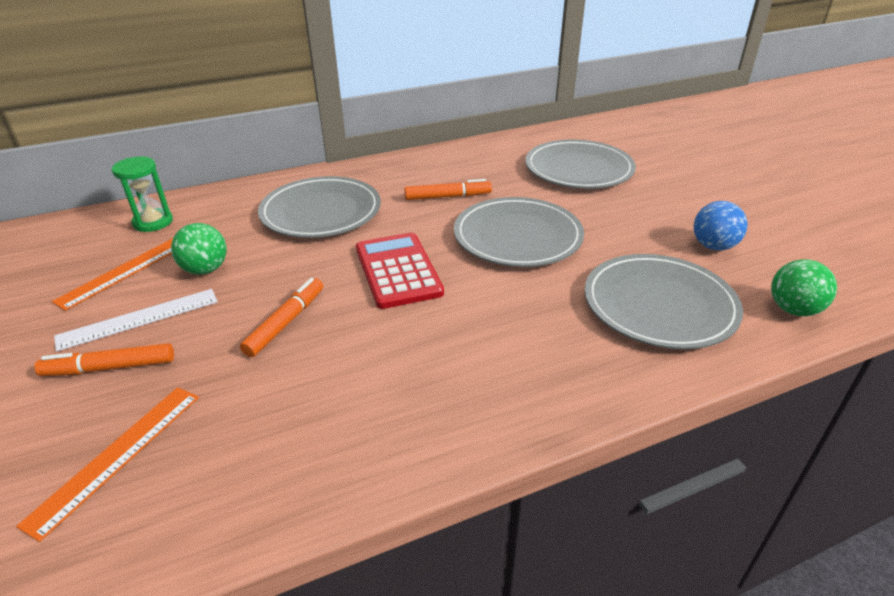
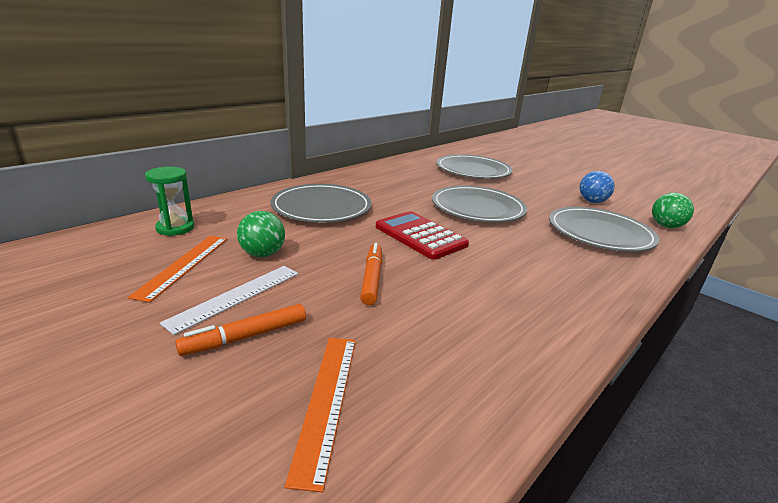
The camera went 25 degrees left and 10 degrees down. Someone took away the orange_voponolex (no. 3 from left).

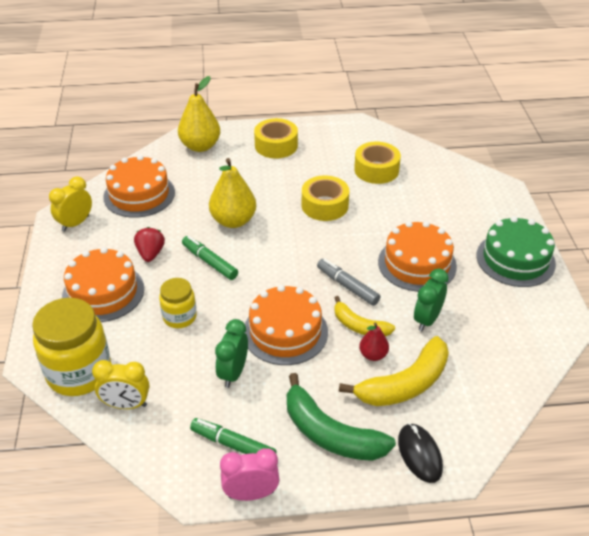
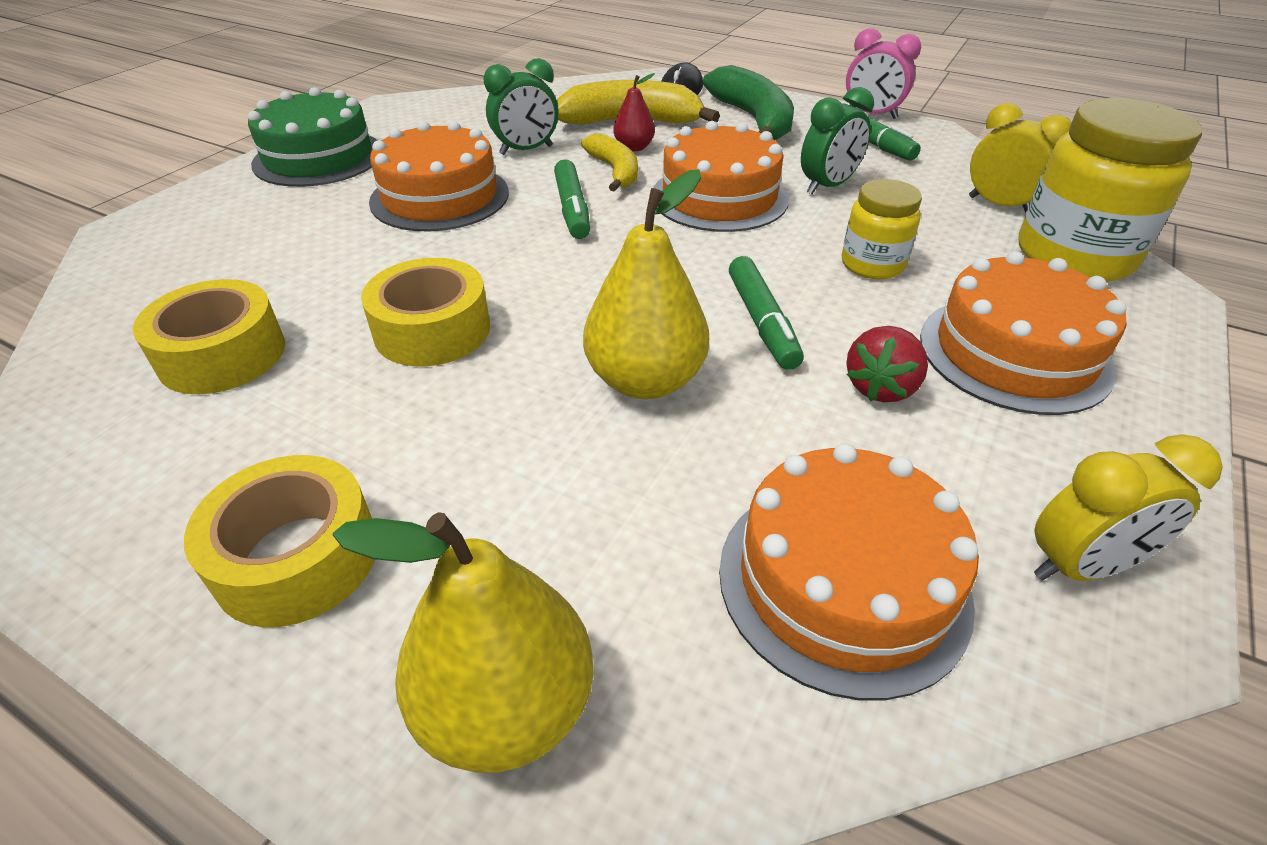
The camera went 145 degrees left and 0 degrees up. Someone repainted the grey_voponolex, which became the green_voponolex (no. 1 from left).

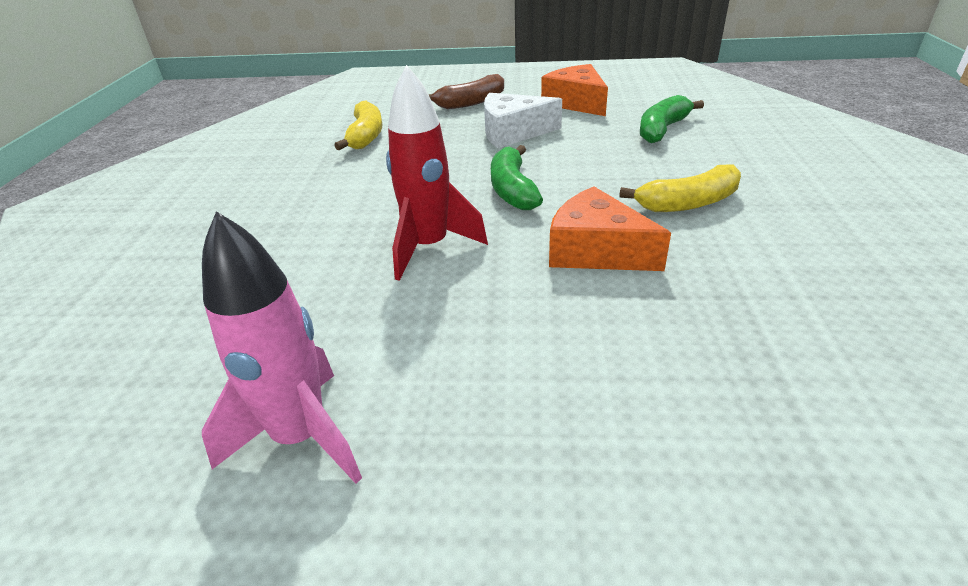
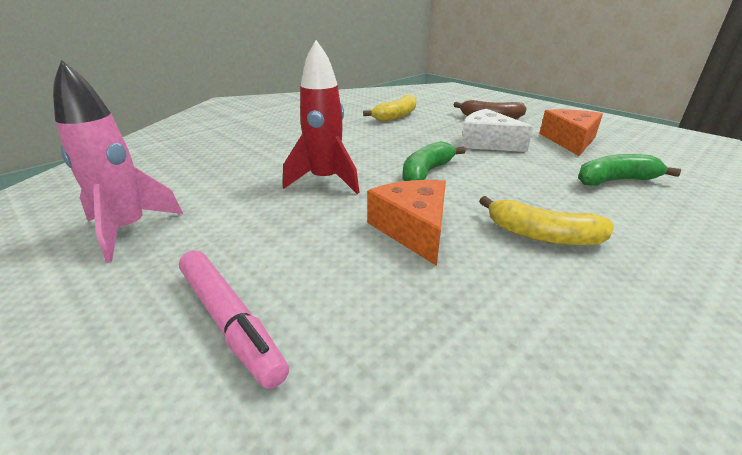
The camera went 40 degrees right and 5 degrees down. Someone put down the pink_voponolex.

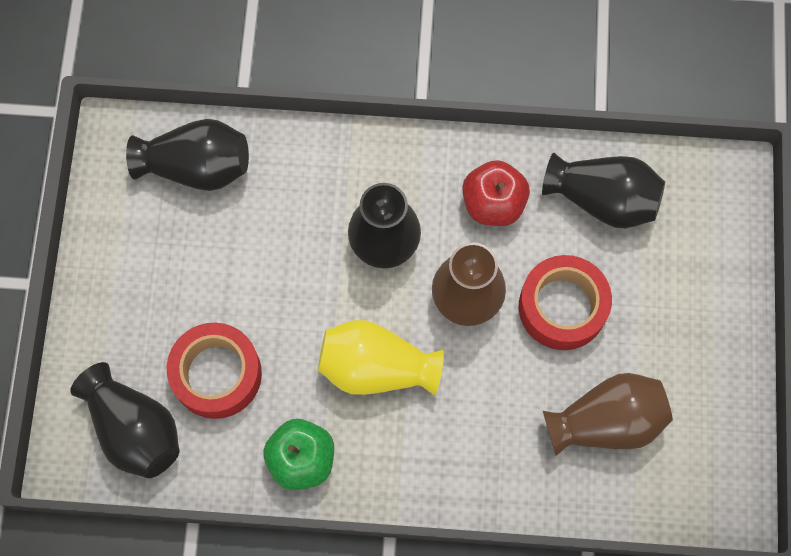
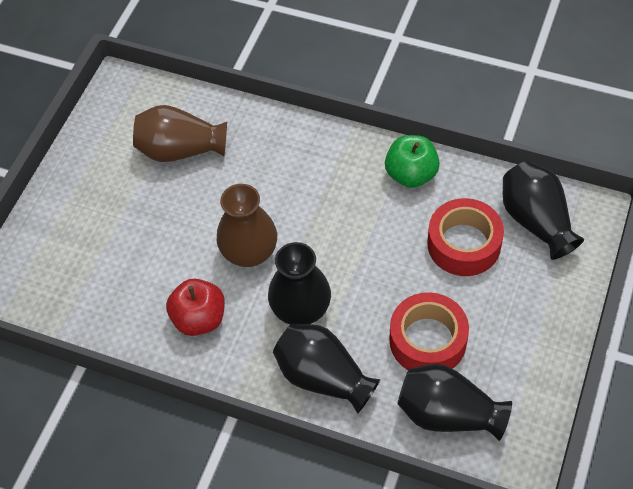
The camera went 160 degrees left and 15 degrees down. Someone carried the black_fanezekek (no. 4 from left in the first image). Someone carried the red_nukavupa (no. 2 from left in the first image). Someone took away the yellow_fanezekek.

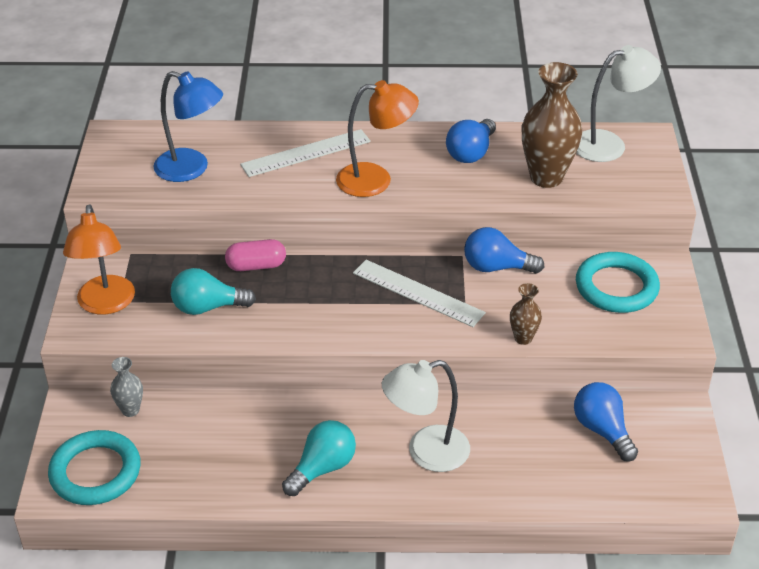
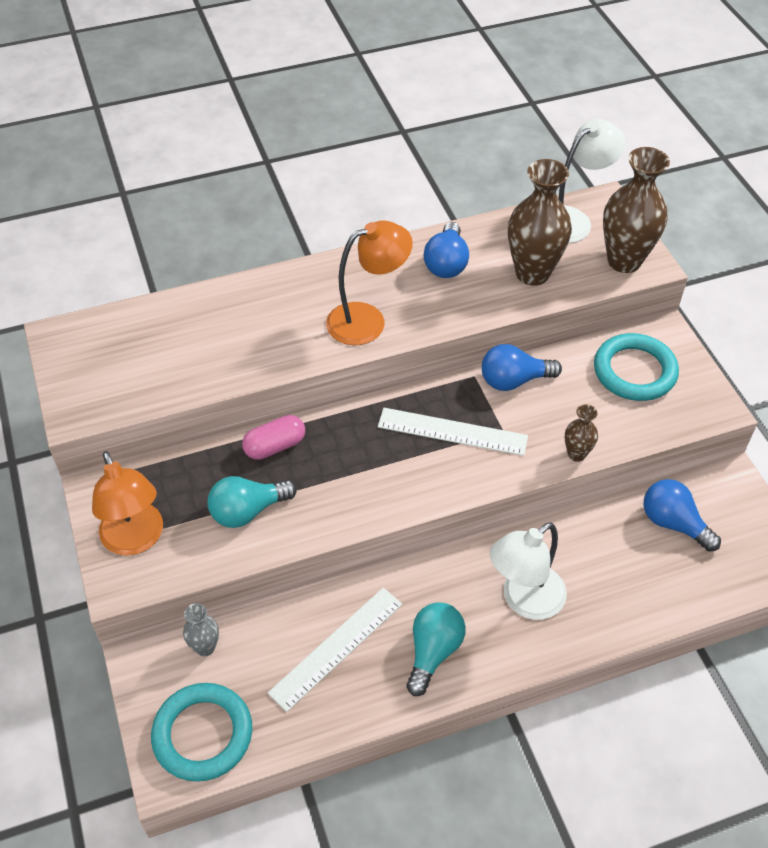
The camera went 20 degrees left and 10 degrees up. Someone carried the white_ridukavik (no. 1 from left). Someone put down the brown_fanezekek (no. 3 from left). Someone took away the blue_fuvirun.

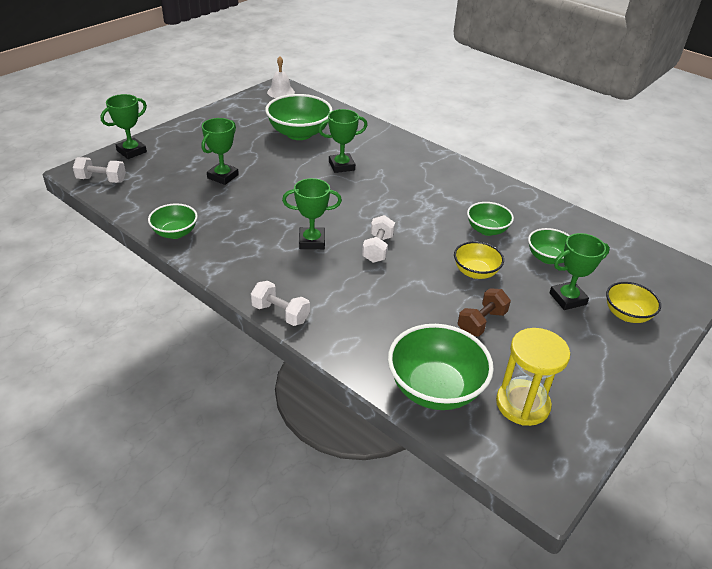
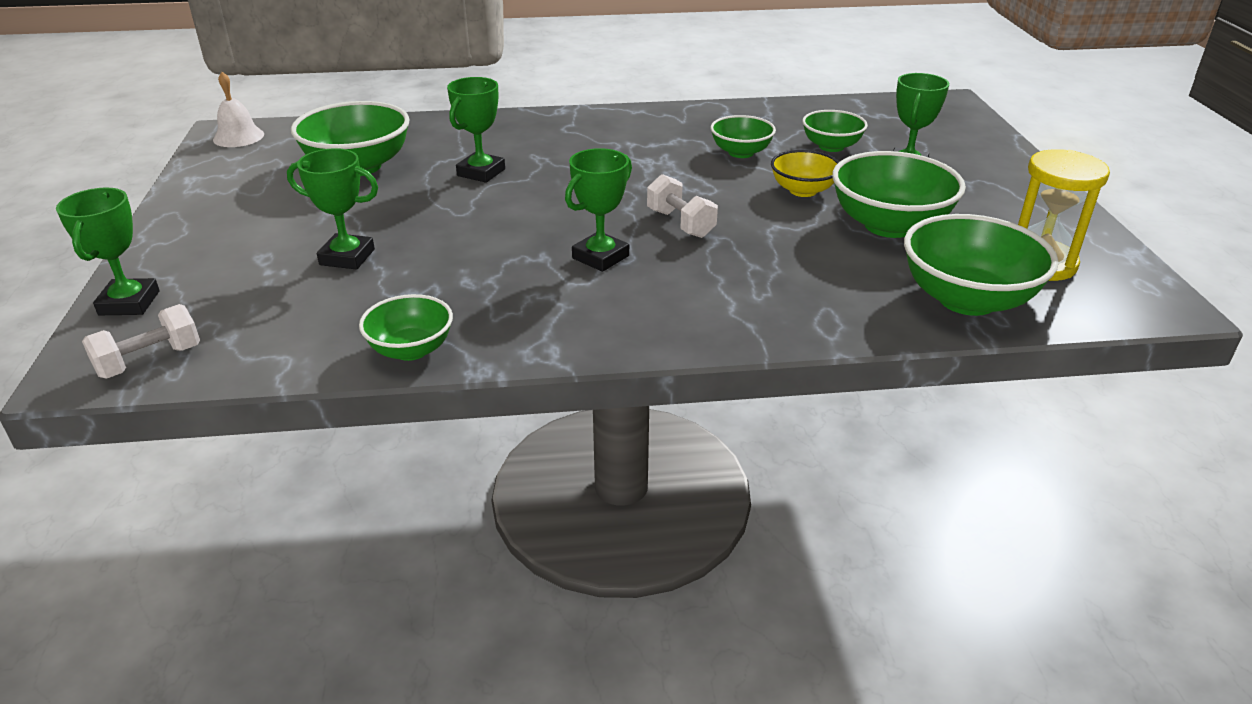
The camera went 45 degrees left and 5 degrees down. Someone rotated the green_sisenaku (no. 2 from left) by 60 degrees counterclockwise. Someone swapped the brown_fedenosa for the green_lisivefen (no. 5 from left). Someone took away the white_fedenosa (no. 2 from left). Someone took away the yellow_lisivefen (no. 2 from left).

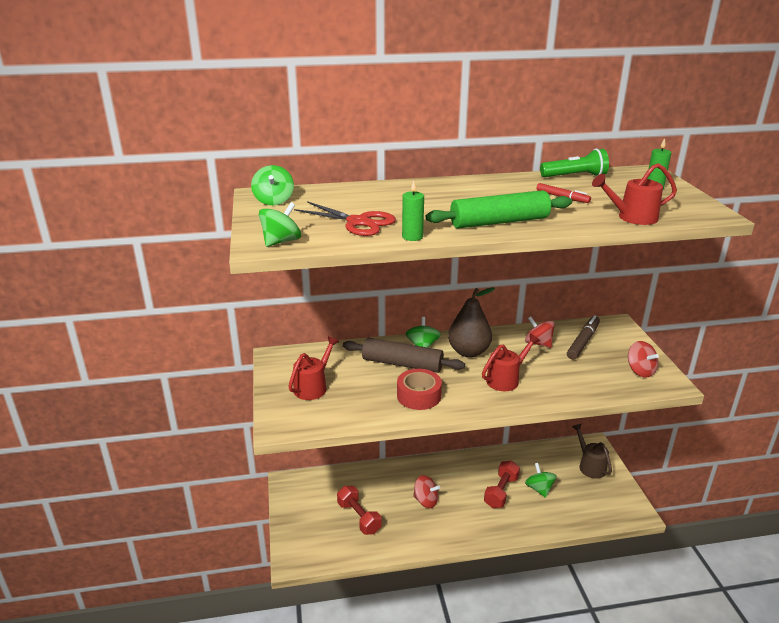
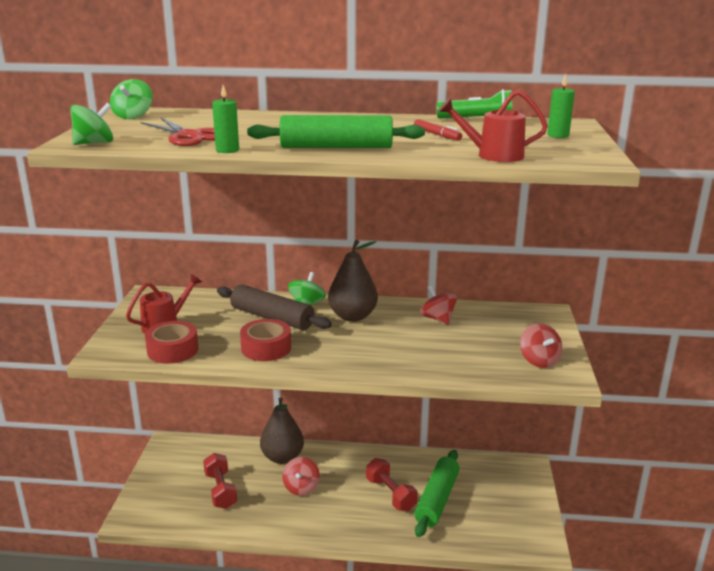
The camera went 15 degrees right and 5 degrees down. Someone put down the red_nukavupa (no. 1 from left). Someone put down the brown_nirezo (no. 1 from left). Someone rotated the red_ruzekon (no. 1 from left) by 60 degrees clockwise. Someone rotated the red_fedenosa (no. 2 from left) by 75 degrees counterclockwise. Someone swapped the green_ruzekon (no. 4 from left) for the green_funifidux (no. 2 from left). Someone took away the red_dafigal (no. 2 from left). Someone took away the brown_voponolex. Someone took away the brown_dafigal.

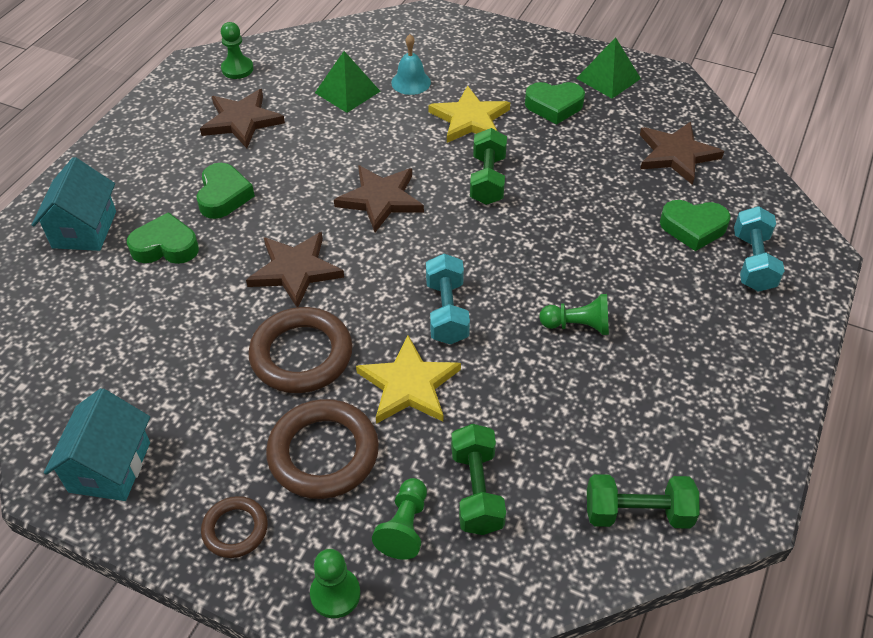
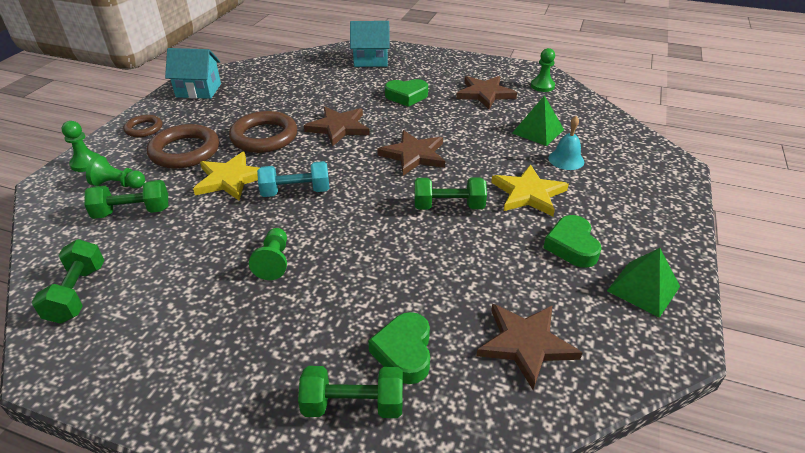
The camera went 85 degrees right and 10 degrees down. Someone repainted the turquoise_fedenosa (no. 2 from left), which became the green_fedenosa (no. 3 from left). Someone took away the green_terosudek (no. 1 from left).

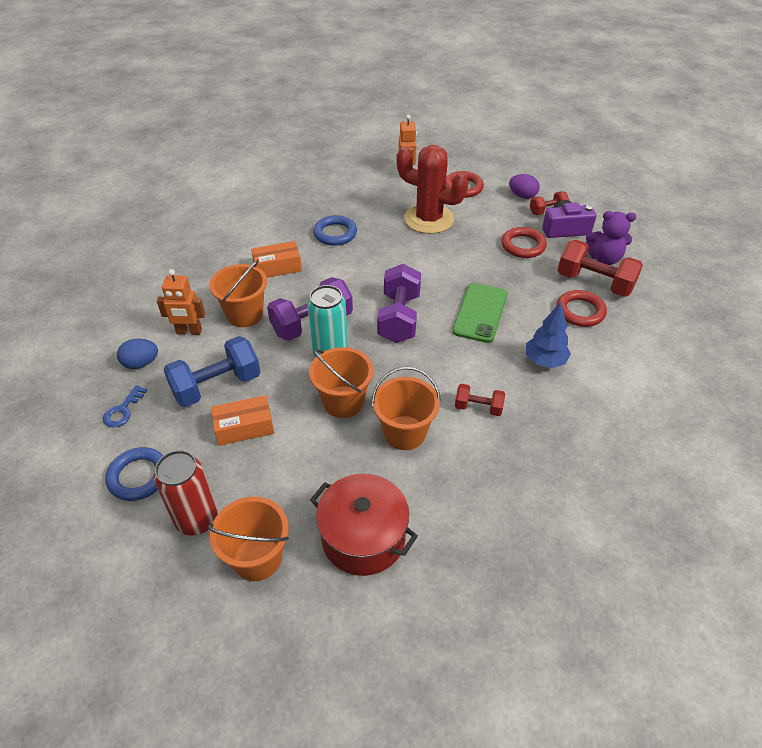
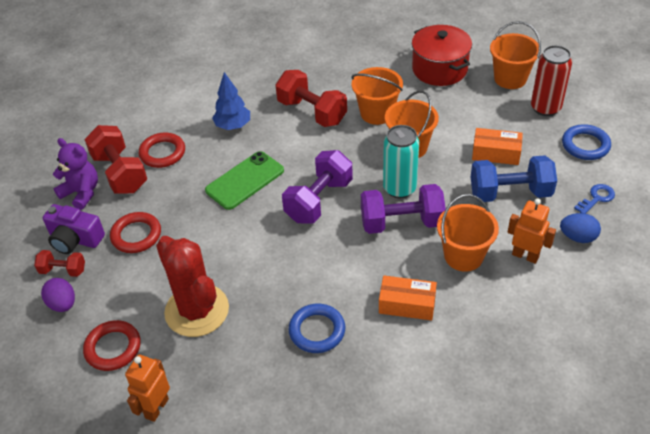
The camera went 150 degrees left and 0 degrees up. Someone scaled the red_fedenosa (no. 1 from left in the first image) by 1.85.

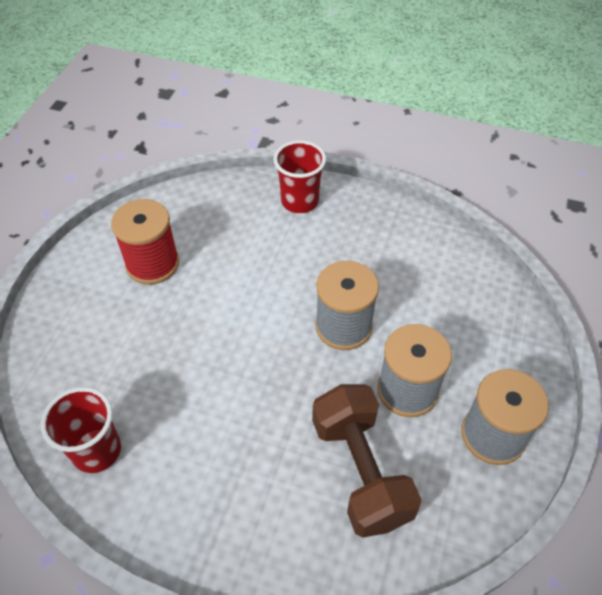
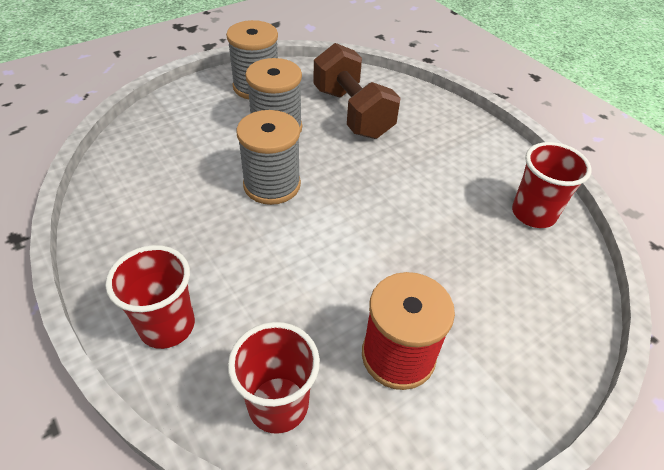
The camera went 145 degrees left and 5 degrees down. Someone put down the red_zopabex (no. 2 from left). Someone rotated the brown_fedenosa by 45 degrees counterclockwise.

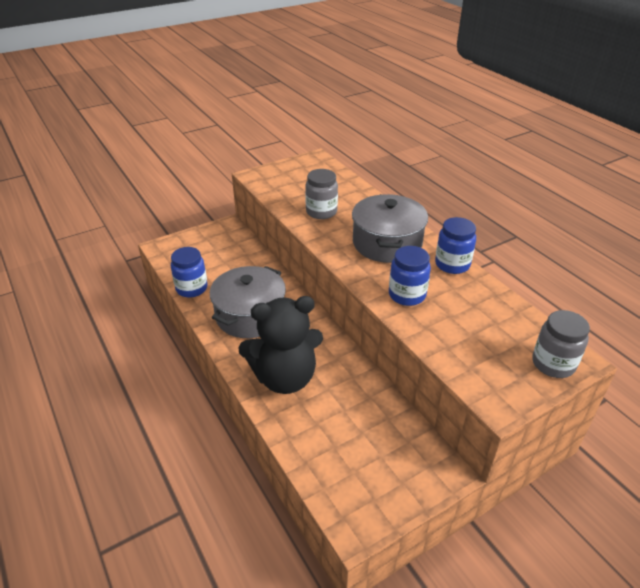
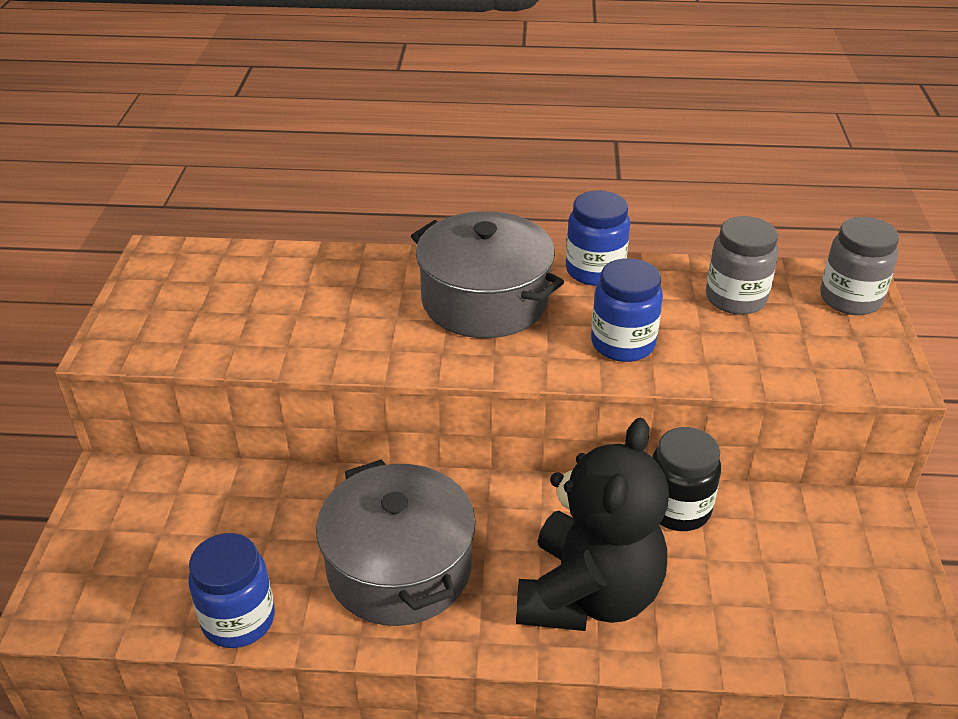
The camera went 55 degrees left and 0 degrees up. Someone put down the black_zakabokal. Someone carried the grey_zakabokal (no. 1 from left).

